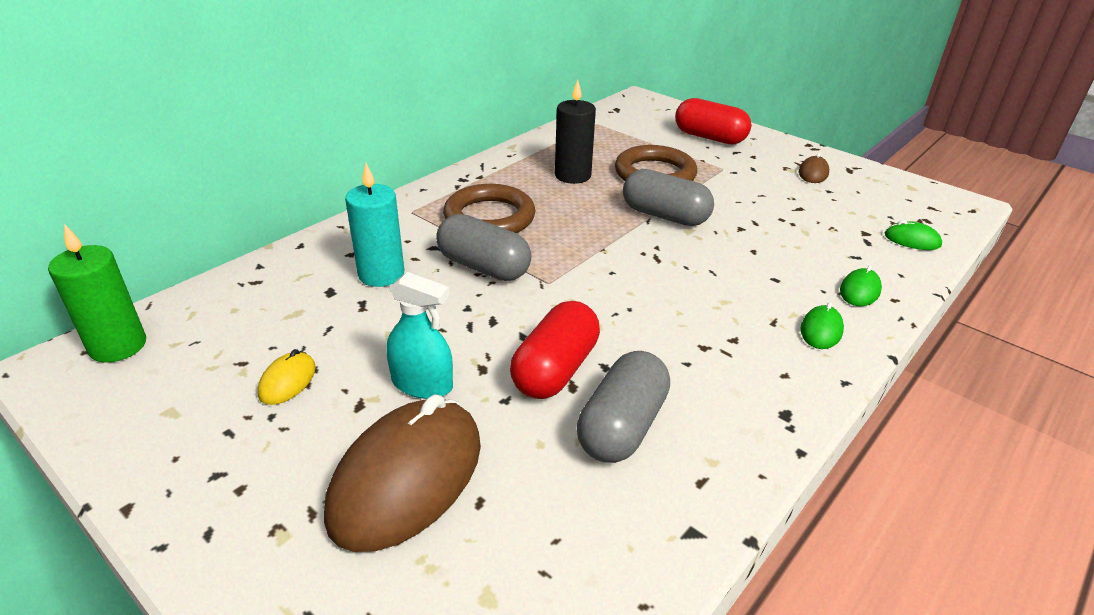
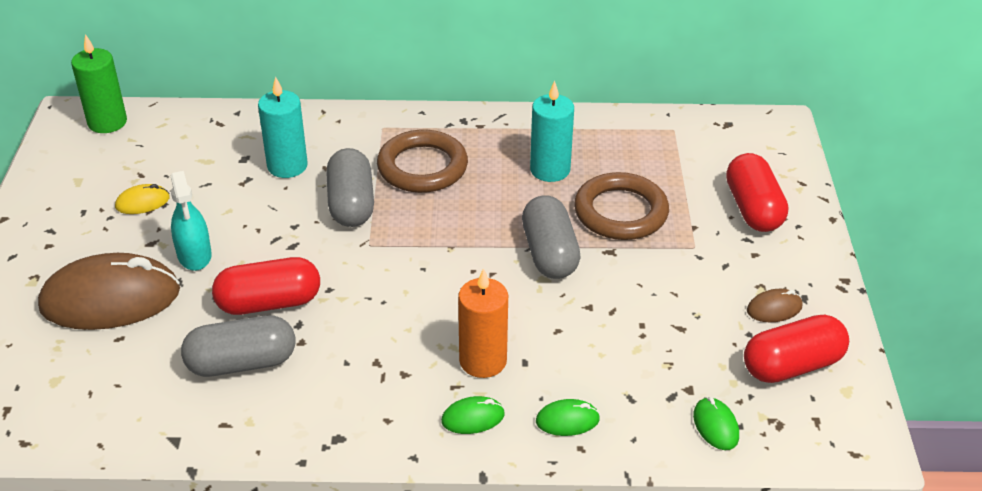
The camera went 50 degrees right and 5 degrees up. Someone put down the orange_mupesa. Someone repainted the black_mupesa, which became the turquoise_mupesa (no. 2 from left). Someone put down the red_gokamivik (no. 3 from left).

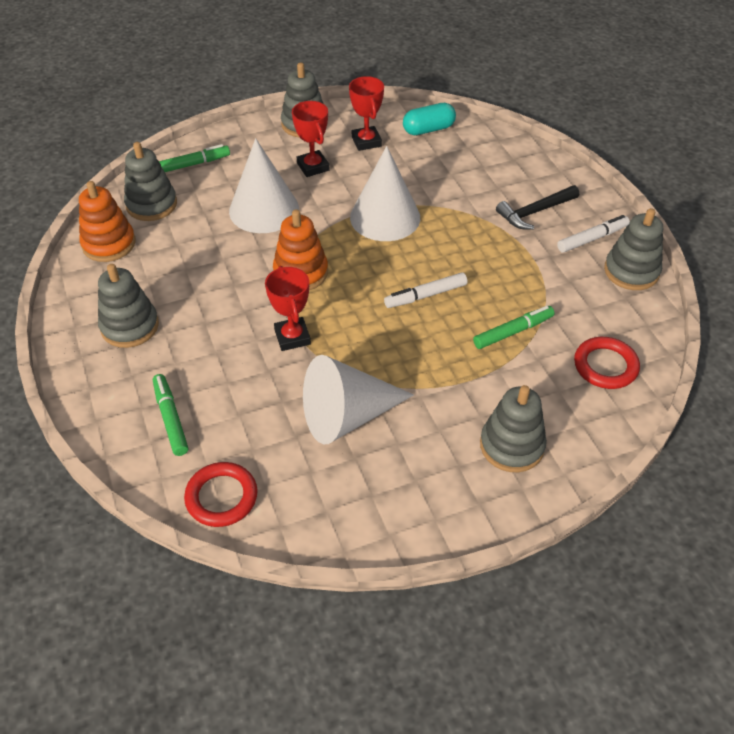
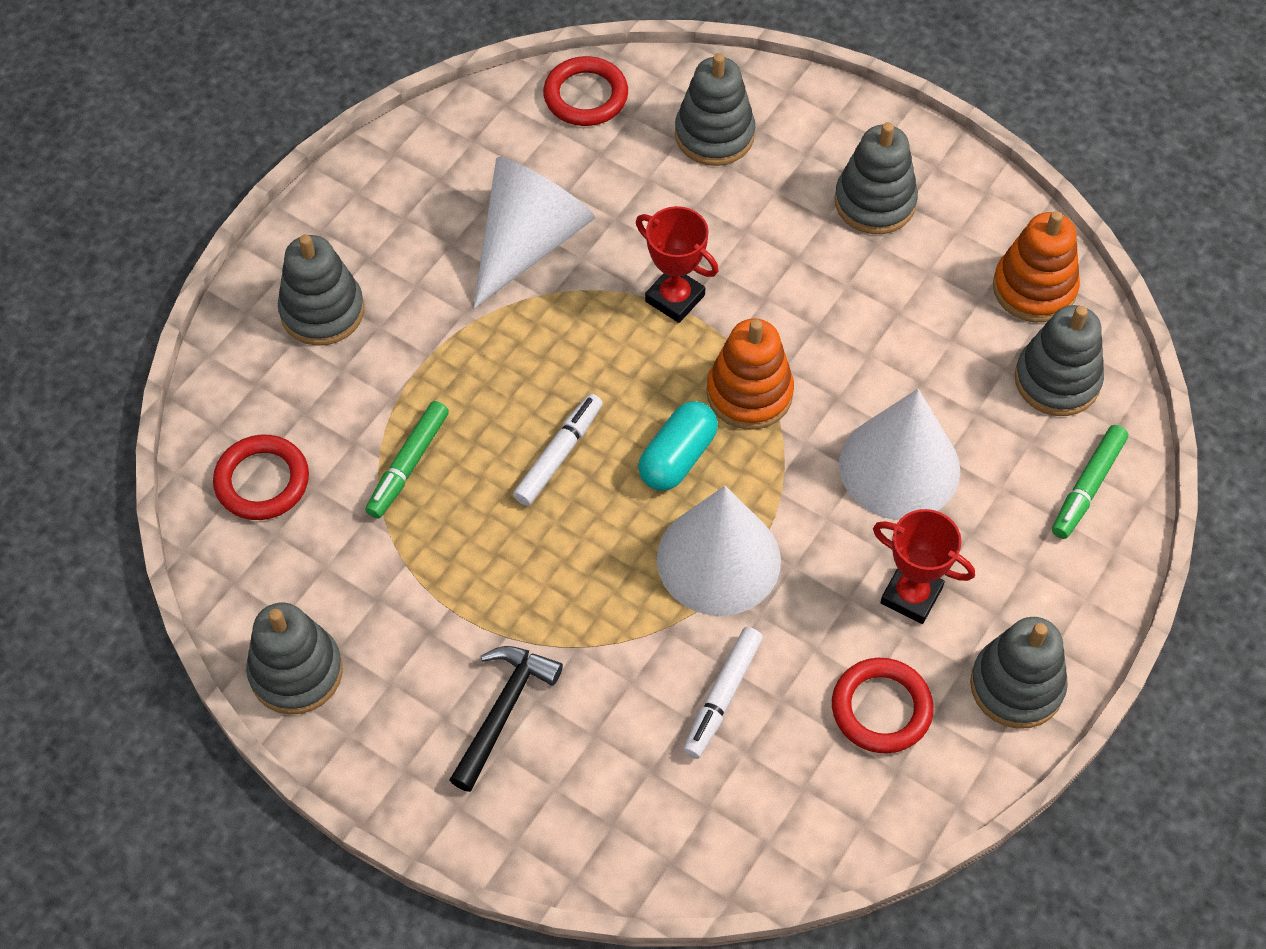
The camera went 145 degrees right and 10 degrees up. Someone carried the turquoise_gokamivik. Someone swapped the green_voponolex (no. 1 from left) for the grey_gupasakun (no. 3 from left). Someone carried the white_voponolex (no. 2 from left). Someone swapped the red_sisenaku (no. 3 from left) for the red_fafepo (no. 3 from left).

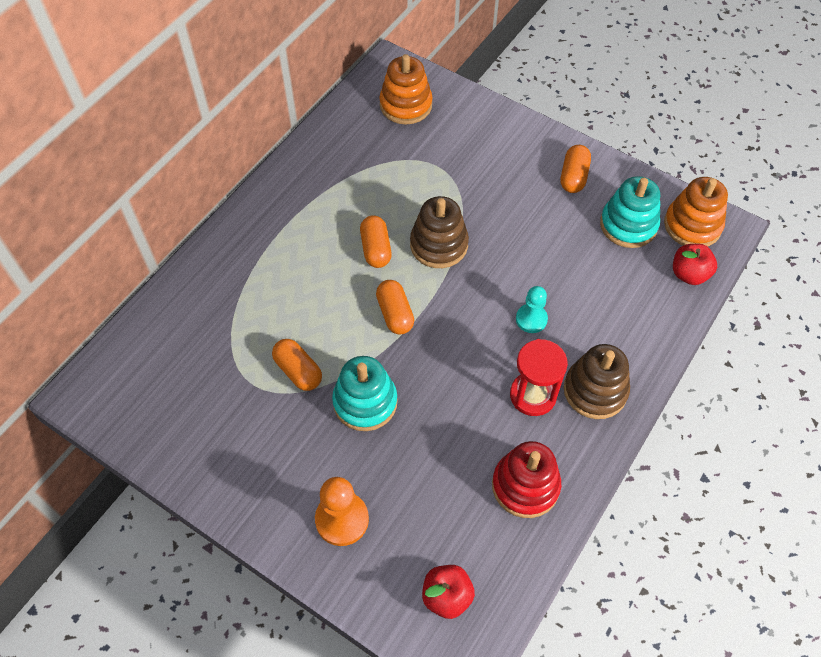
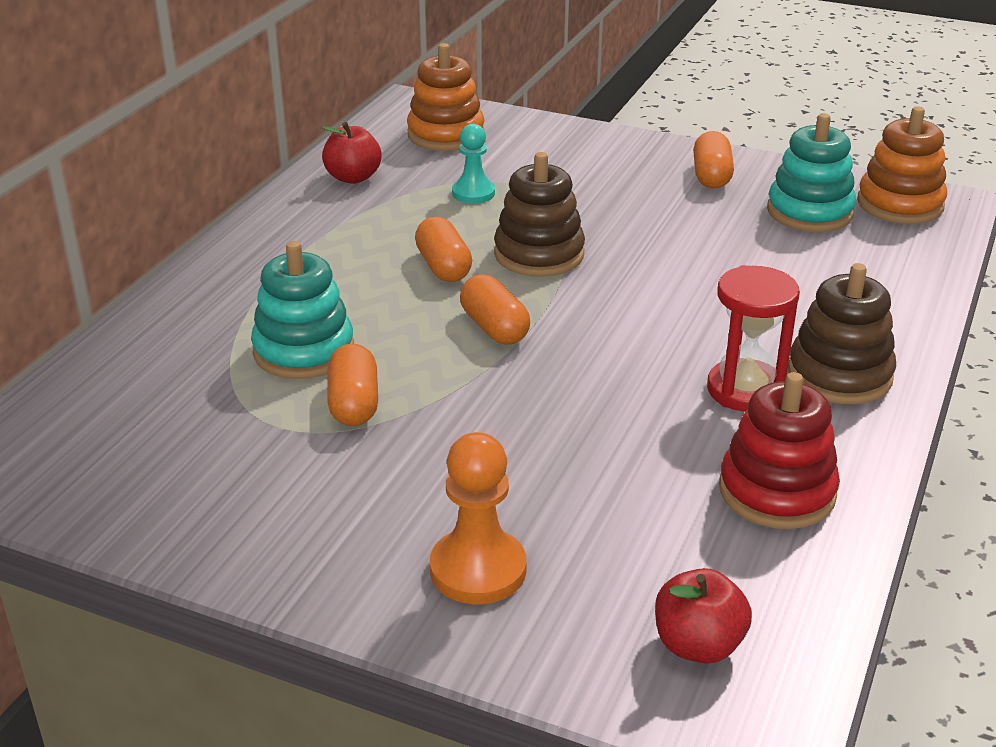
The camera went 10 degrees left and 25 degrees down. Someone carried the turquoise_gupasakun (no. 1 from left). Someone carried the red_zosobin (no. 2 from left in the first image). Someone rotated the orange_gokamivik (no. 1 from left) by 45 degrees clockwise. Someone carried the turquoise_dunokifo.

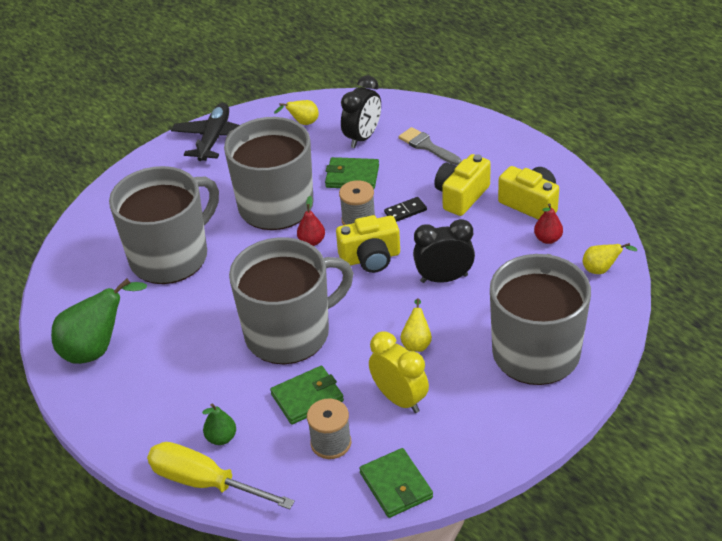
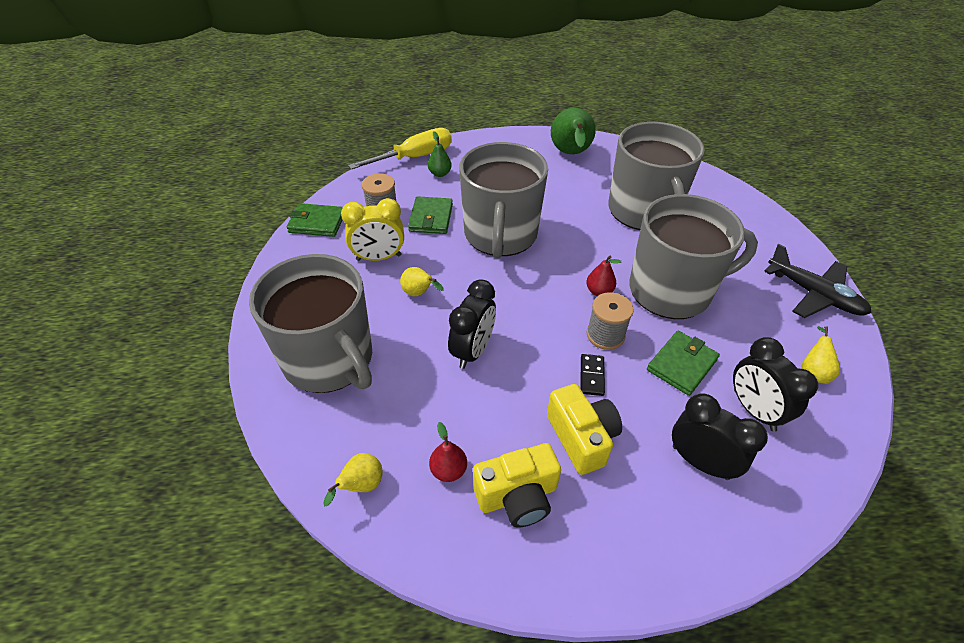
The camera went 120 degrees right and 5 degrees up. Someone swapped the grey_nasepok for the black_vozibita (no. 2 from left). Someone took away the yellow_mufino (no. 1 from left).

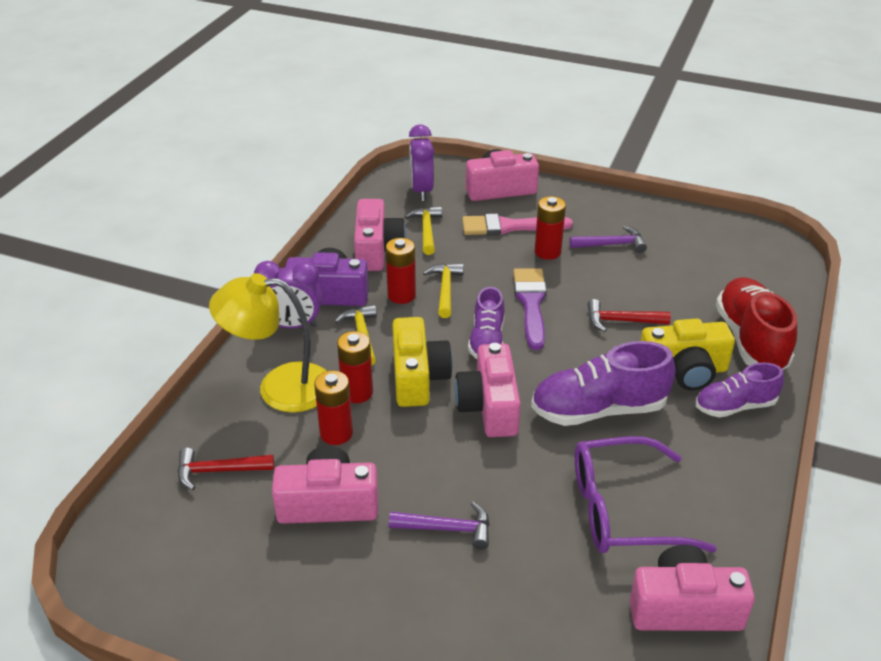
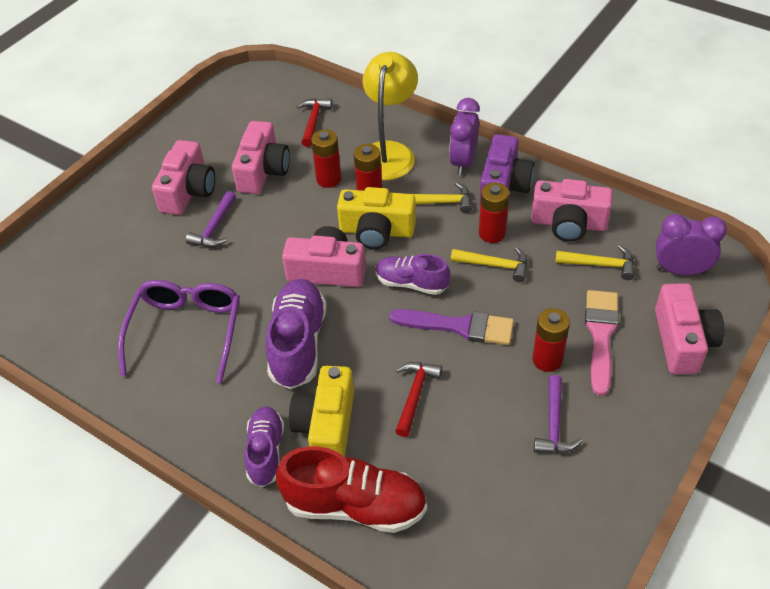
The camera went 105 degrees right and 10 degrees up. Someone carried the pink_mufino (no. 5 from left in the first image).

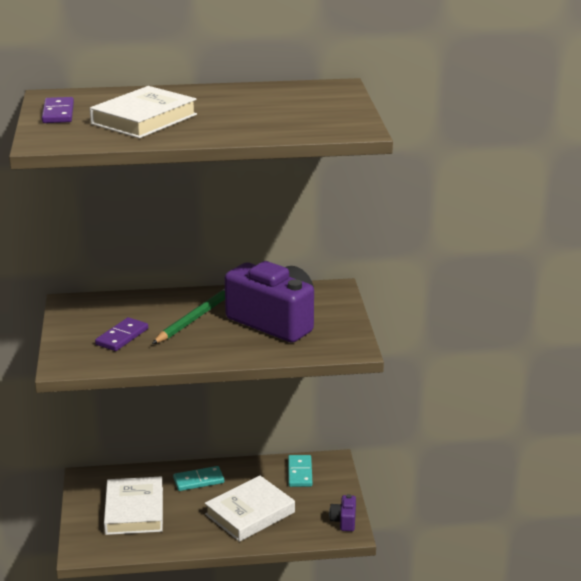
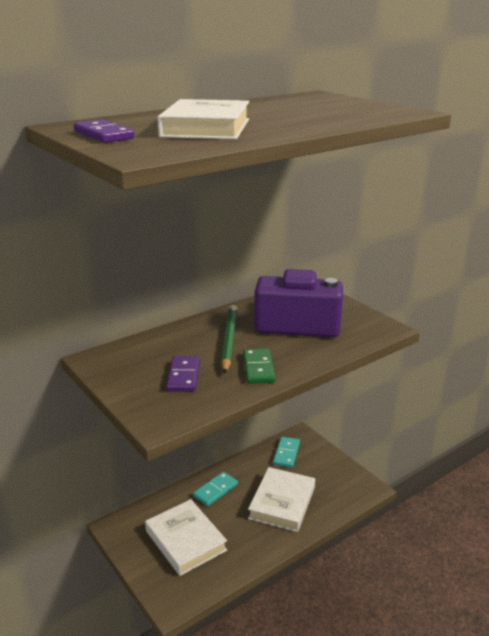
The camera went 30 degrees left and 0 degrees up. Someone put down the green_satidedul. Someone rotated the turquoise_satidedul (no. 2 from left) by 45 degrees clockwise. Someone took away the purple_mufino (no. 2 from left).

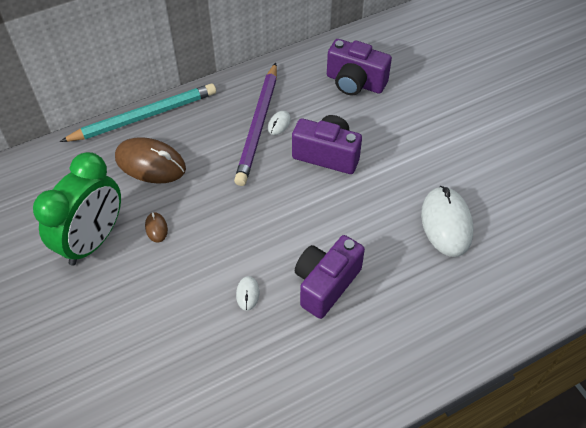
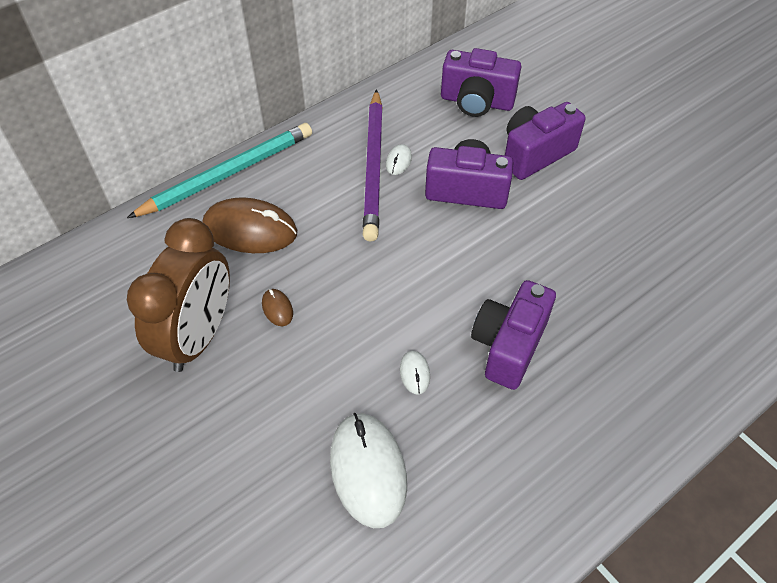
The camera went 10 degrees left and 0 degrees up. Someone repainted the green_vozibita, which became the brown_vozibita. Someone carried the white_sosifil (no. 3 from left in the first image). Someone put down the purple_mufino (no. 4 from left).

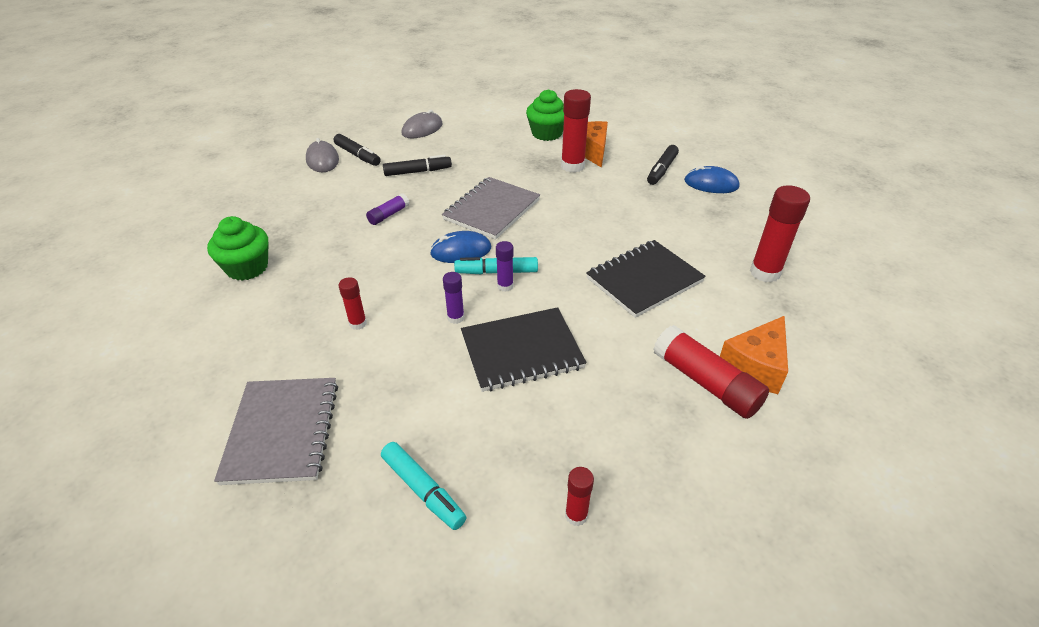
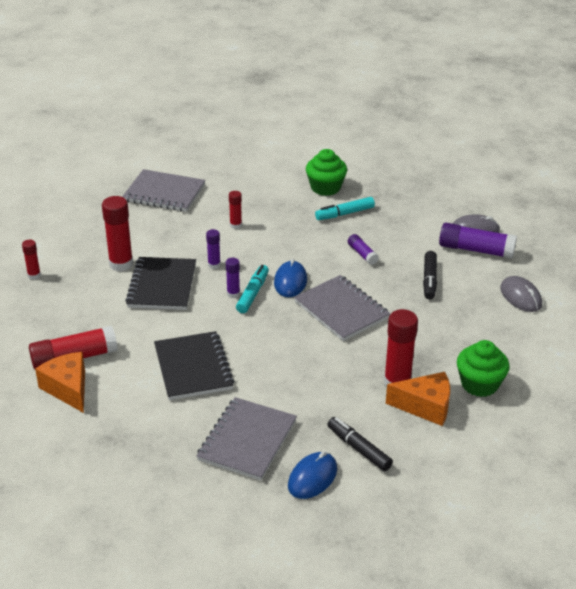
The camera went 110 degrees right and 5 degrees down. Someone carried the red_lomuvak (no. 5 from left in the first image). Someone put down the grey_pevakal (no. 2 from left). Someone carried the turquoise_voponolex (no. 1 from left in the first image). Someone swapped the black_voponolex (no. 1 from left) for the purple_lomuvak (no. 4 from left).

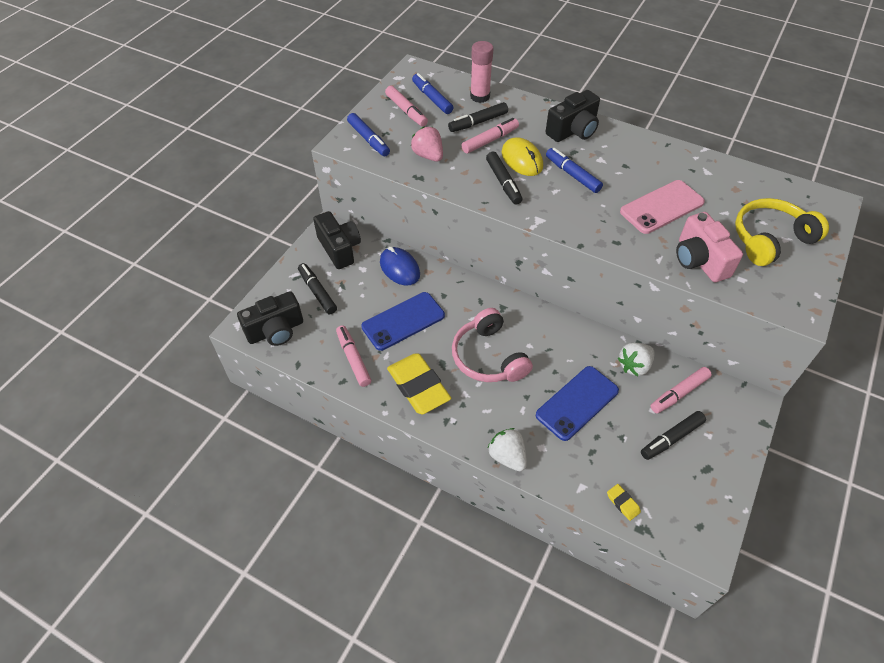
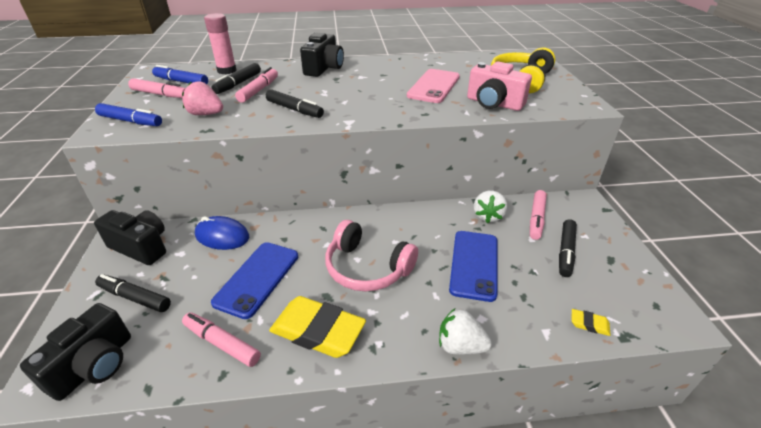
The camera went 35 degrees left and 15 degrees down. Someone took away the yellow_sosifil. Someone took away the blue_voponolex (no. 3 from left).

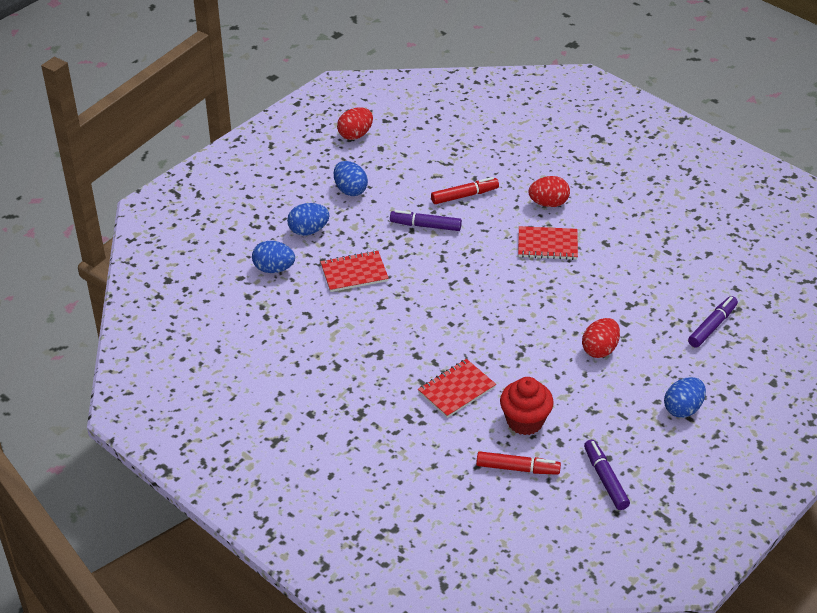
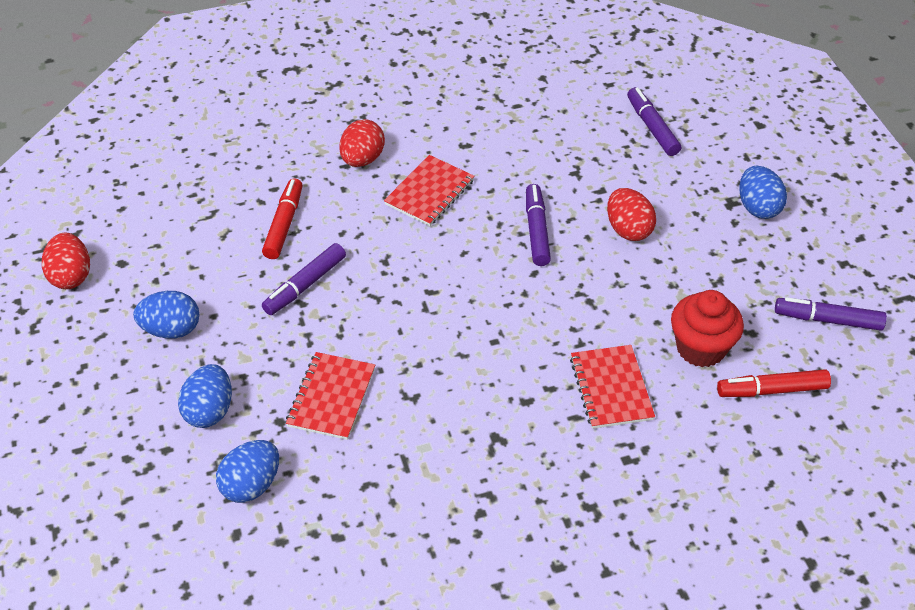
The camera went 60 degrees left and 5 degrees up. Someone put down the purple_voponolex (no. 2 from left). Someone rotated the red_voponolex (no. 2 from left) by 135 degrees counterclockwise.

